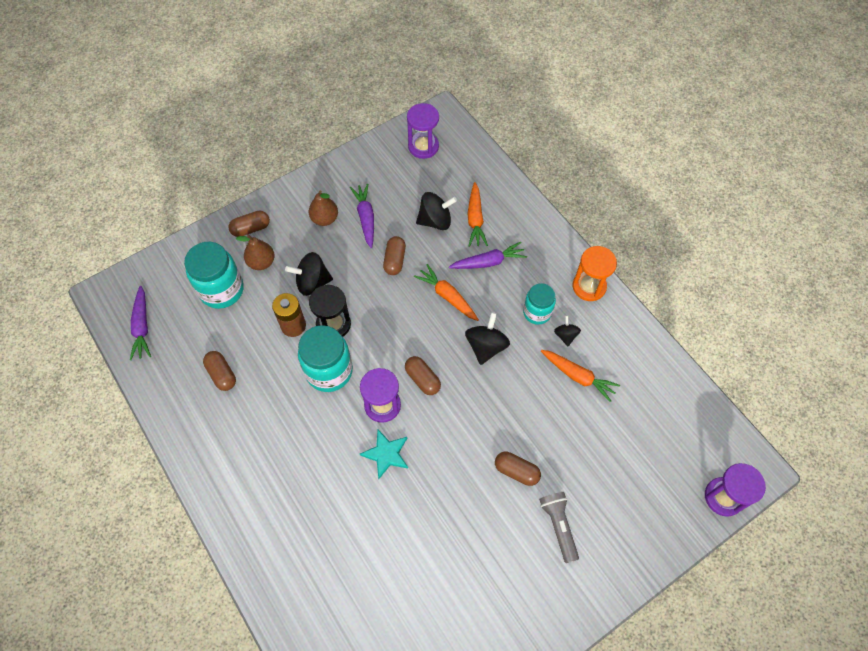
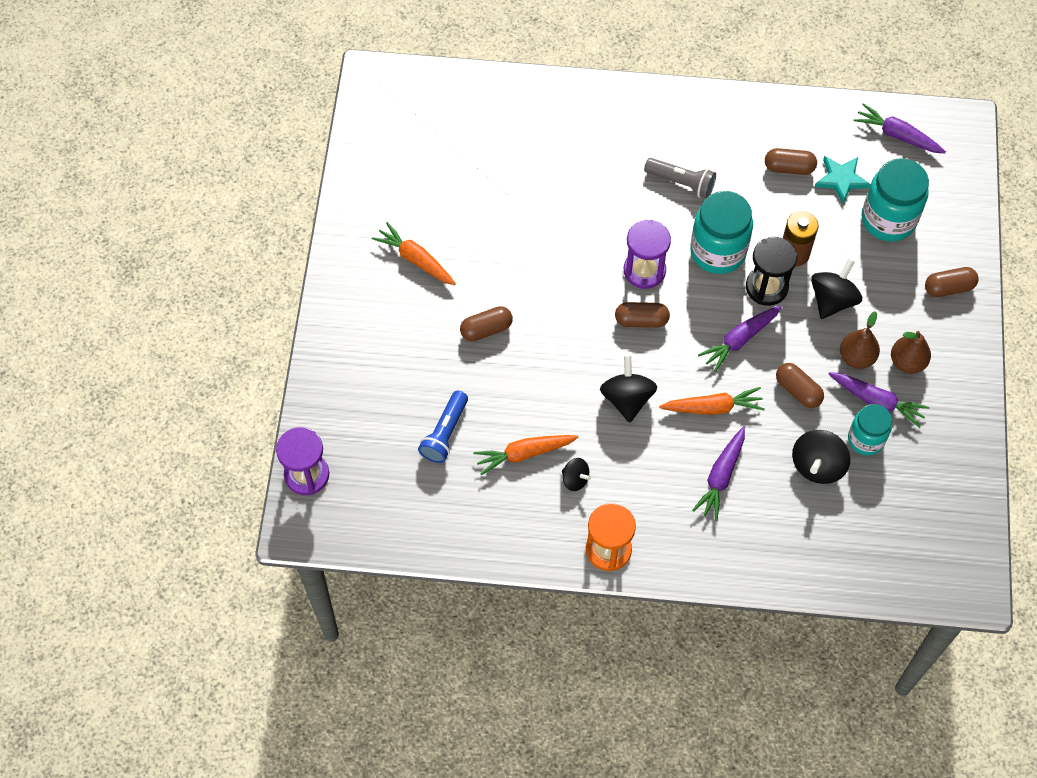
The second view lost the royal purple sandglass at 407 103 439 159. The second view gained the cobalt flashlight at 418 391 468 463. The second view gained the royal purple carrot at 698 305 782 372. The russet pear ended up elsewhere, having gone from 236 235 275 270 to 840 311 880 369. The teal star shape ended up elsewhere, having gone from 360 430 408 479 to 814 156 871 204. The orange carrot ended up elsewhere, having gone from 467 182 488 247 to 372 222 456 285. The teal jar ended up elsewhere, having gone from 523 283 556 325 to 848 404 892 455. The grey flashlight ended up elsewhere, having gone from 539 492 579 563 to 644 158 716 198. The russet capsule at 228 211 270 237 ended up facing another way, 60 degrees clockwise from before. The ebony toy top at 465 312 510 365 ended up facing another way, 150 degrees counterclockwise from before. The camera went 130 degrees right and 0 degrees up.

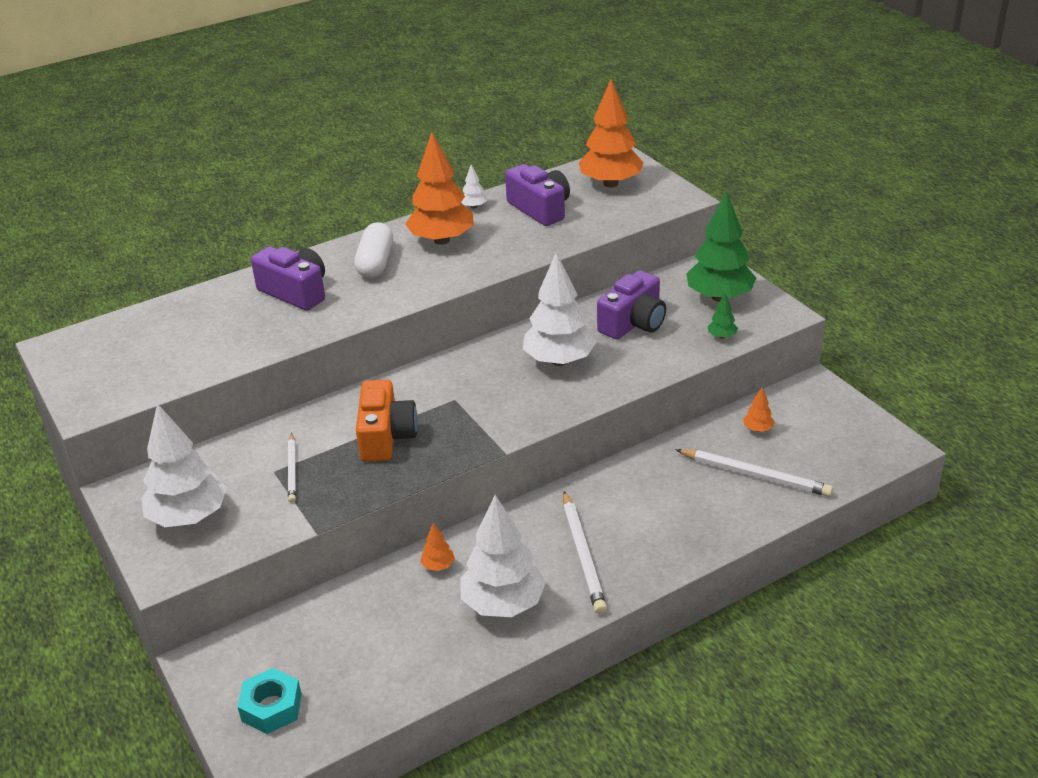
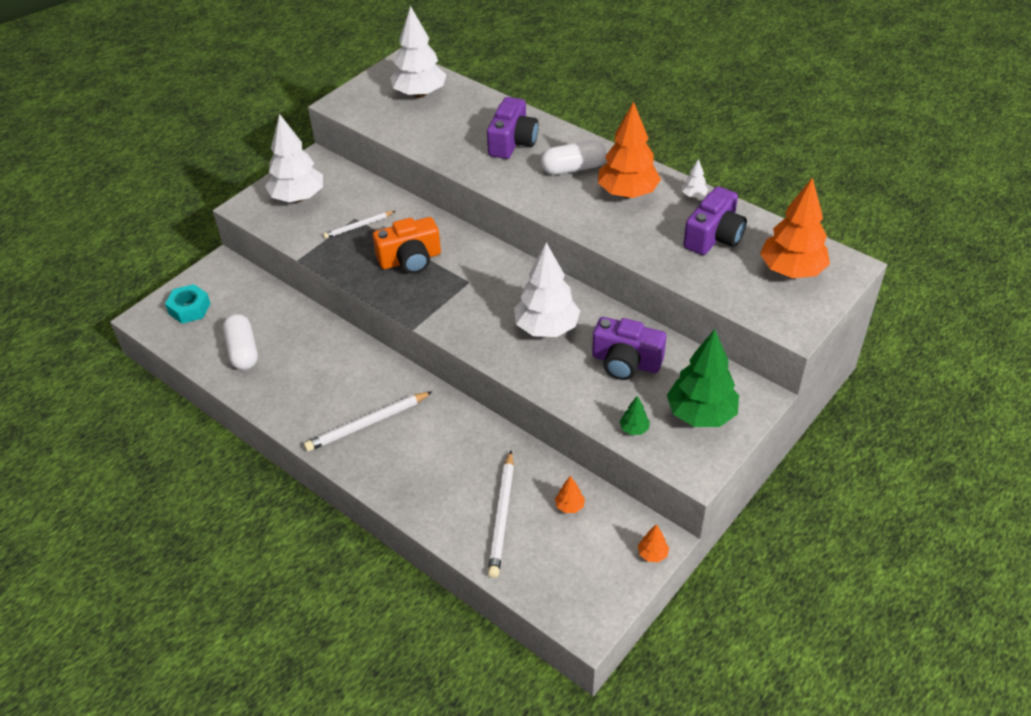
The second view gained the white capsule at 223 314 258 370. The orange tree ended up elsewhere, having gone from 420 523 455 571 to 638 524 669 562. The white tree ended up elsewhere, having gone from 460 495 546 617 to 390 6 446 98. The camera went 70 degrees right and 10 degrees up.

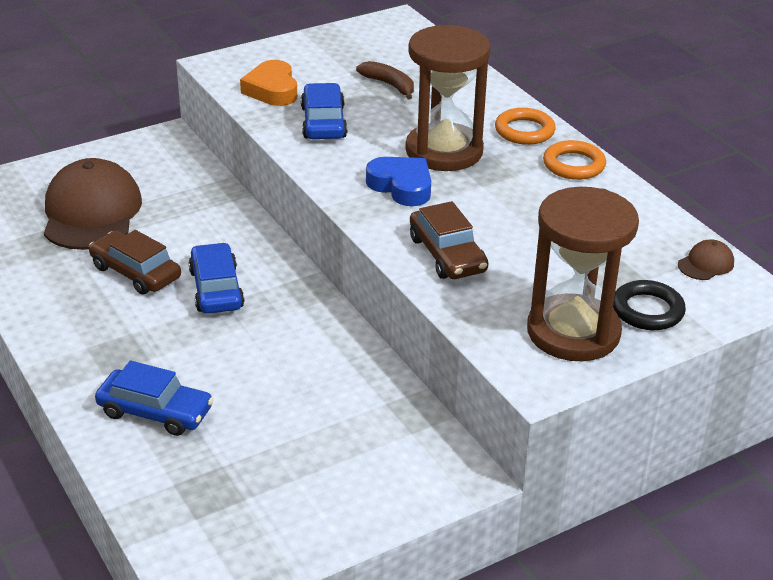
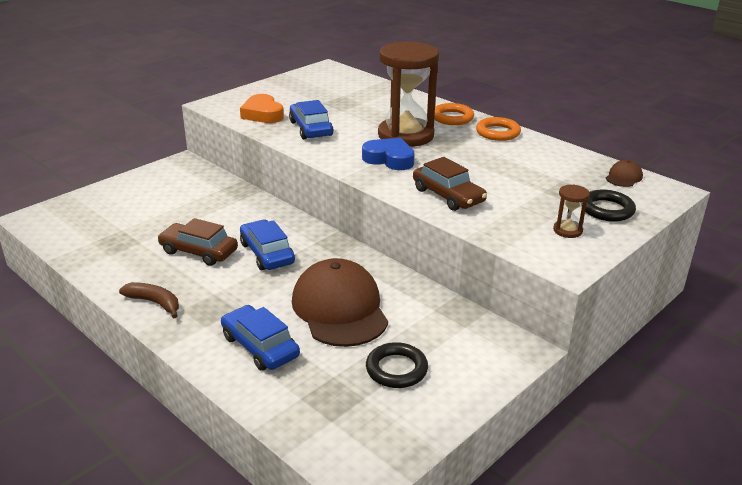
The second view gained the ebony hoop at 366 342 428 388. The russet cap ended up elsewhere, having gone from 44 158 142 250 to 292 258 388 347. The russet toy banana ended up elsewhere, having gone from 356 61 414 99 to 119 282 179 318. The cobalt car at 95 361 214 436 ended up facing another way, 135 degrees counterclockwise from before. The size of the russet sandglass at 527 187 639 361 changed by a factor of 0.41. The camera went 15 degrees left and 5 degrees down.

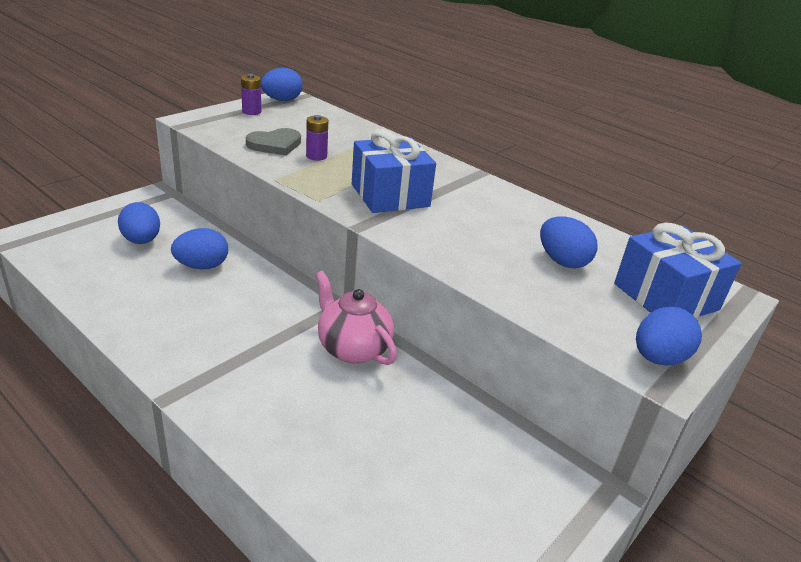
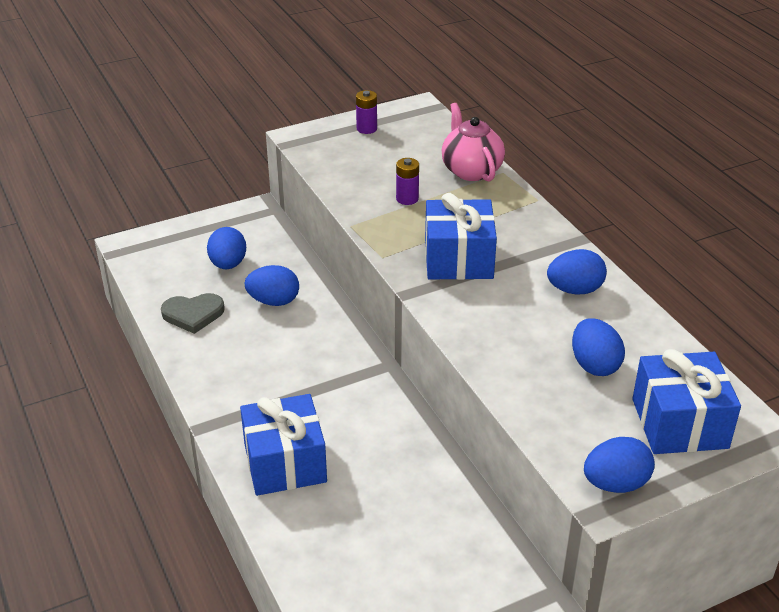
The second view gained the cobalt wrapped gift at 240 394 327 496. The grey heart ended up elsewhere, having gone from 246 128 301 156 to 161 293 225 334. The cobalt toy egg ended up elsewhere, having gone from 261 68 303 101 to 547 249 607 295. The rosy teapot ended up elsewhere, having gone from 315 271 397 365 to 442 103 505 182. The camera went 25 degrees right and 5 degrees up.

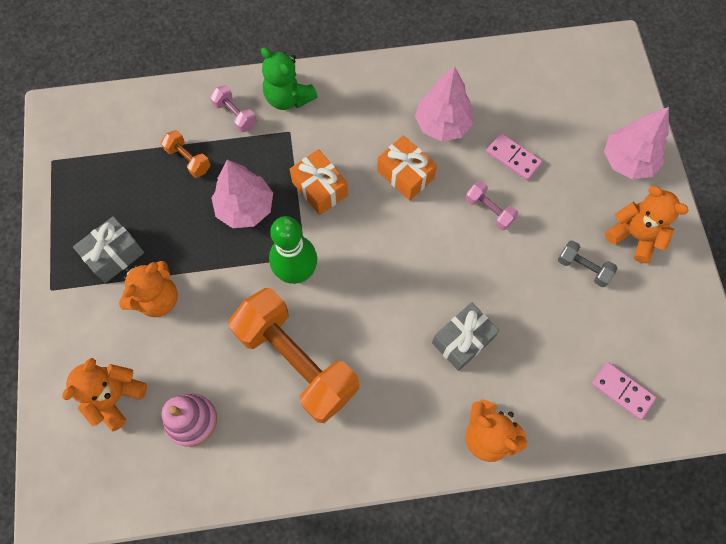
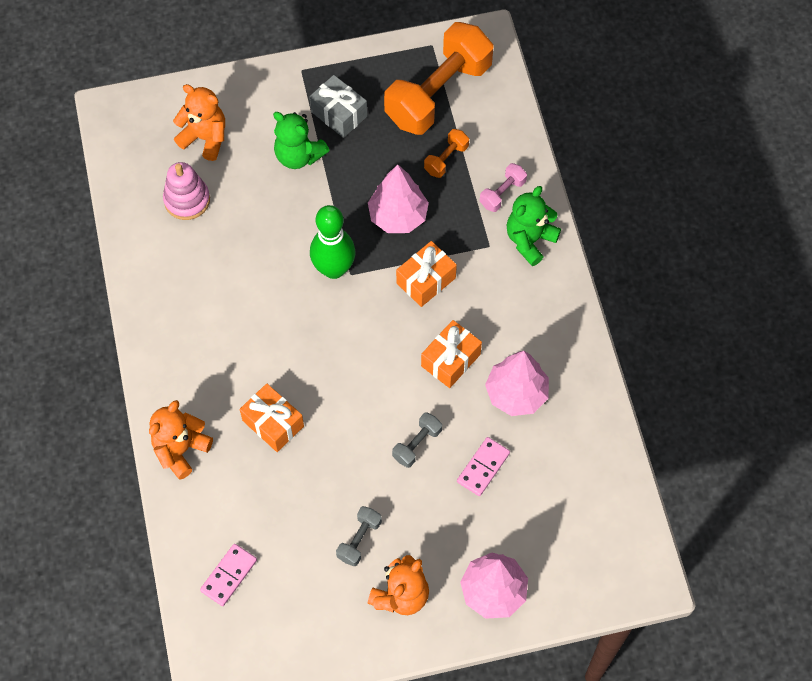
The orange free weight ended up elsewhere, having gone from 228 288 359 423 to 384 22 494 135. What was the orange teddy bear at 119 261 178 317 turned into the leaf-green teddy bear at 273 112 330 169. What was the grey wrapped gift at 432 302 499 371 turned into the orange wrapped gift at 240 384 304 452. What was the rosy free weight at 465 181 518 231 turned into the grey free weight at 392 412 442 468. The camera went 85 degrees right and 5 degrees down.

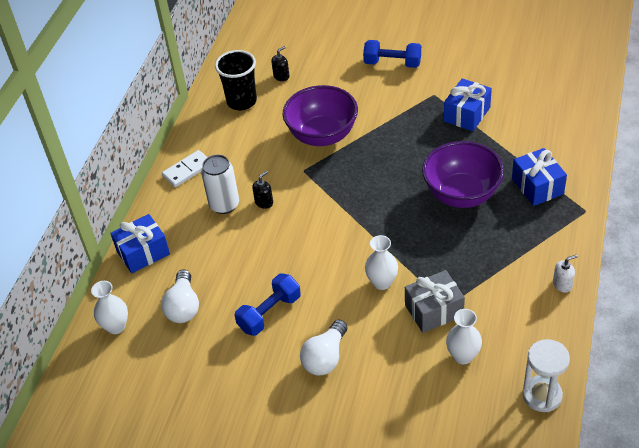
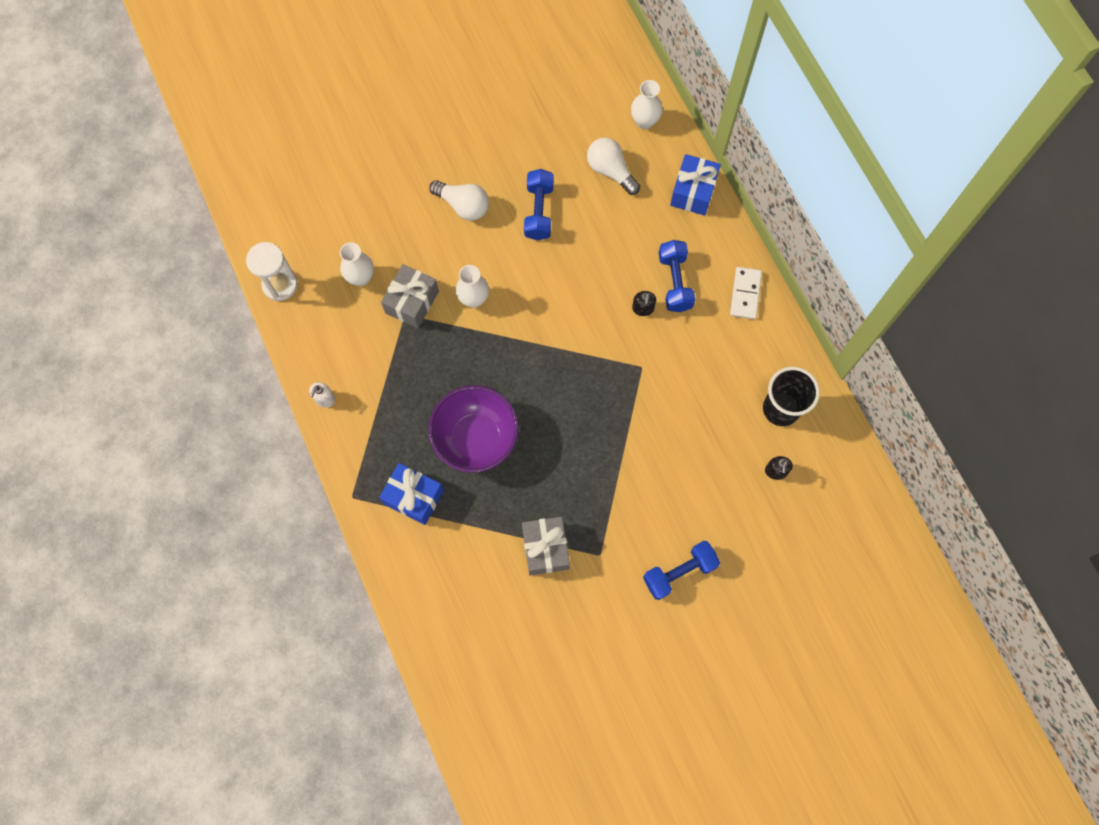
The second view lost the royal purple deep dish at 282 85 358 146. Where the white can stood at 201 155 239 214, the cobalt free weight came to stand at 659 240 695 312. What was the cobalt wrapped gift at 444 78 492 131 turned into the grey wrapped gift at 522 516 570 575. The white light bulb at 300 320 347 376 ended up facing another way, 135 degrees clockwise from before. The camera went 135 degrees right and 25 degrees up.

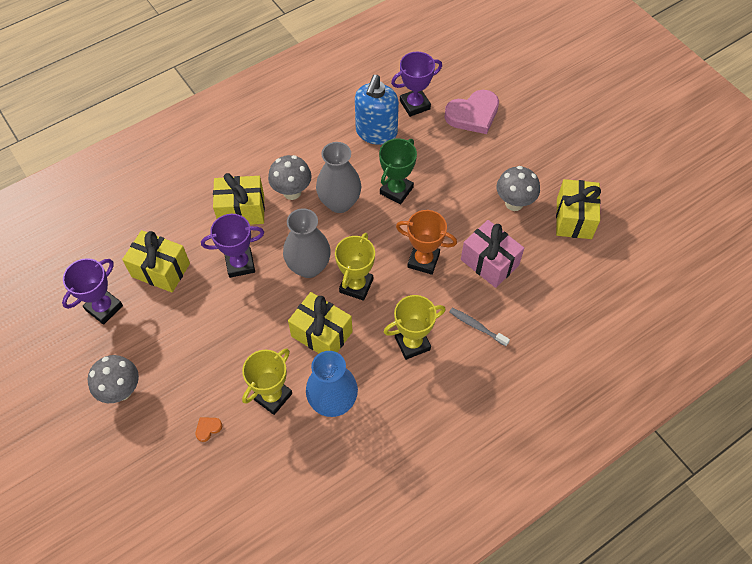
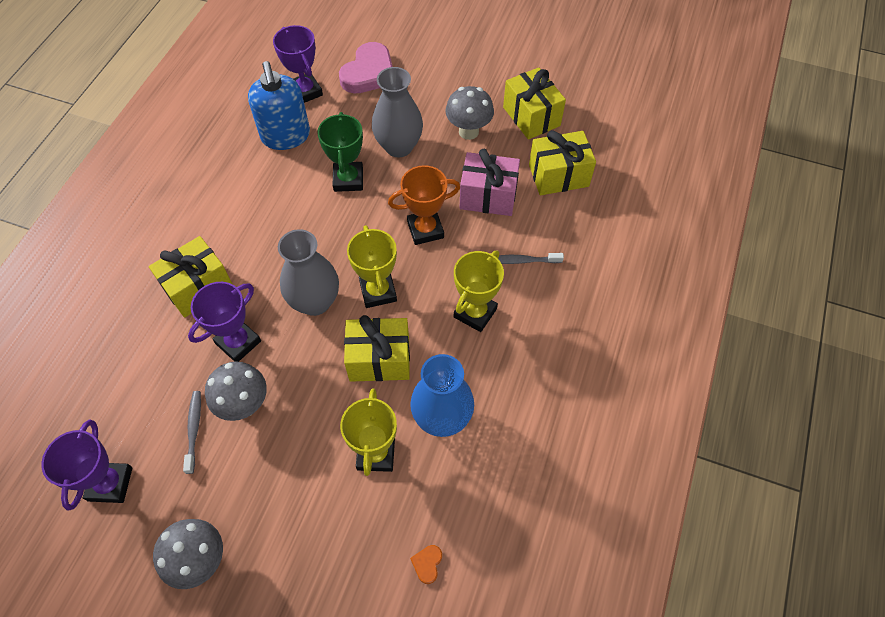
The second view gained the grey toothbrush at 183 391 201 474. The golden wrapped gift ended up elsewhere, having gone from 122 230 190 292 to 529 130 596 195. The orange heart ended up elsewhere, having gone from 196 417 222 442 to 410 545 442 584. The grey mushroom ended up elsewhere, having gone from 268 155 311 200 to 205 361 267 421. The grey tall vase ended up elsewhere, having gone from 316 142 361 213 to 372 67 423 157. The royal purple trophy at 391 52 442 117 ended up facing another way, 60 degrees counterclockwise from before. The camera went 35 degrees left and 0 degrees up.

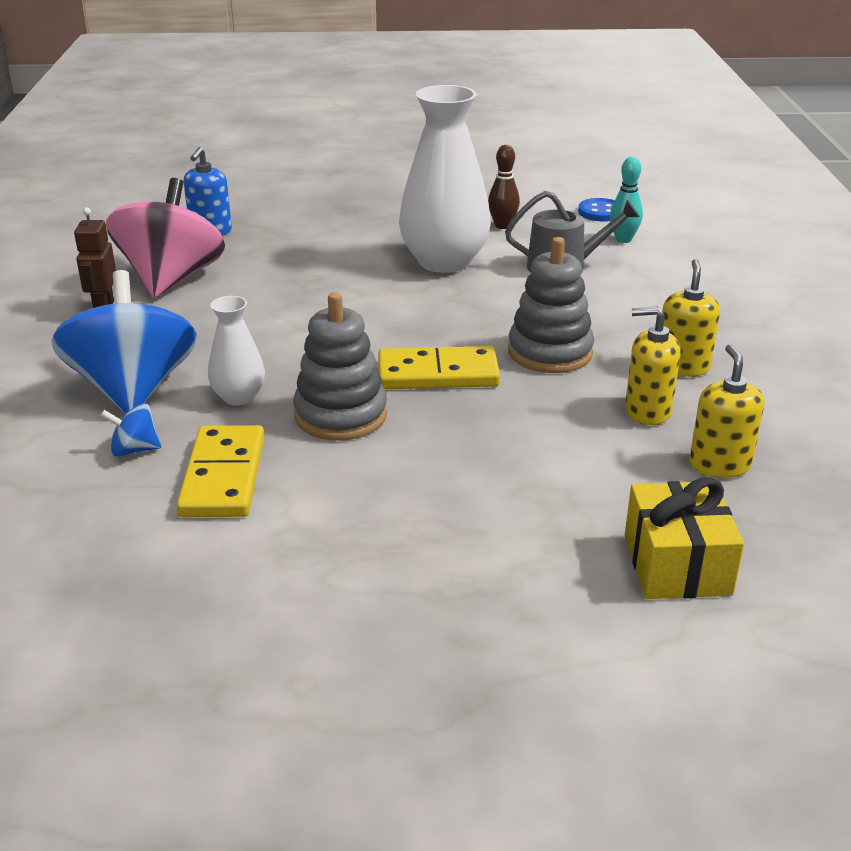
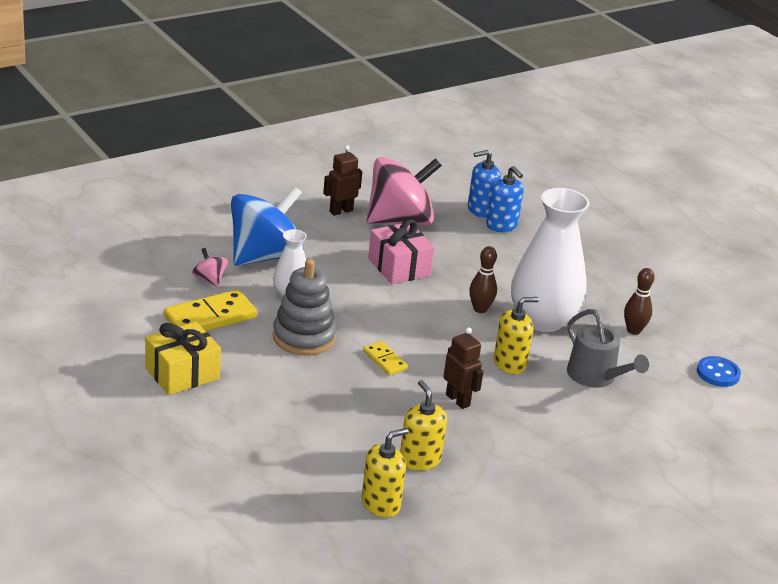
The second view lost the teal bowling pin at 610 157 643 243. The second view gained the rosy wrapped gift at 368 219 434 284. The second view gained the russet bowling pin at 469 246 497 313. The second view gained the cobalt soap dispenser at 486 166 524 232. The golden wrapped gift ended up elsewhere, having gone from 625 477 744 599 to 145 322 221 395. The golden soap dispenser ended up elsewhere, having gone from 662 259 720 377 to 494 297 539 374. Where the grey stacking rings stood at 508 237 594 373, the russet toy robot came to stand at 443 327 483 409. What was the cobalt toy top at 100 403 161 457 turned into the rosy toy top at 192 248 228 287. The size of the golden domino tile at 378 346 500 389 changed by a factor of 0.54. The camera went 55 degrees right and 0 degrees up.

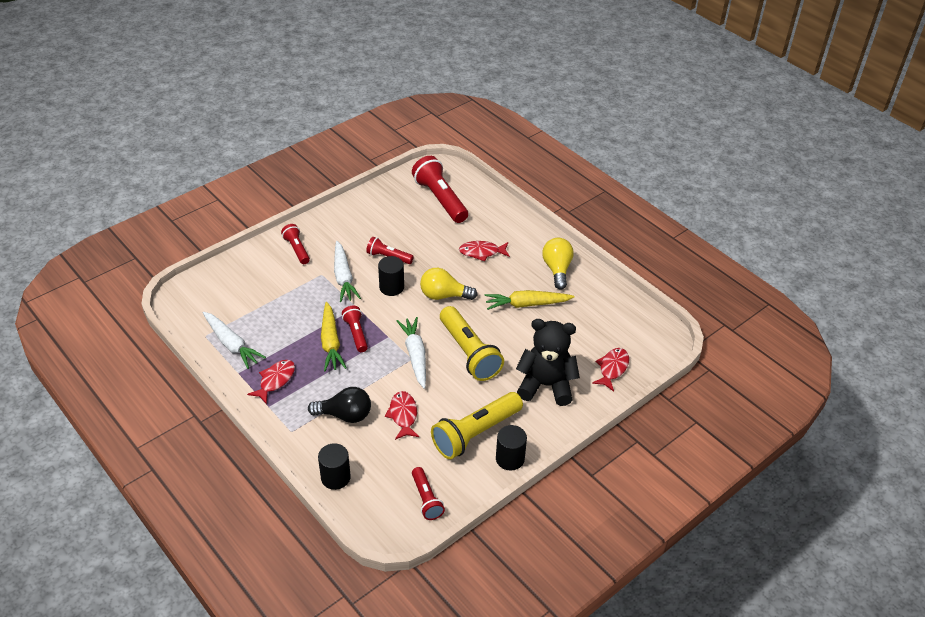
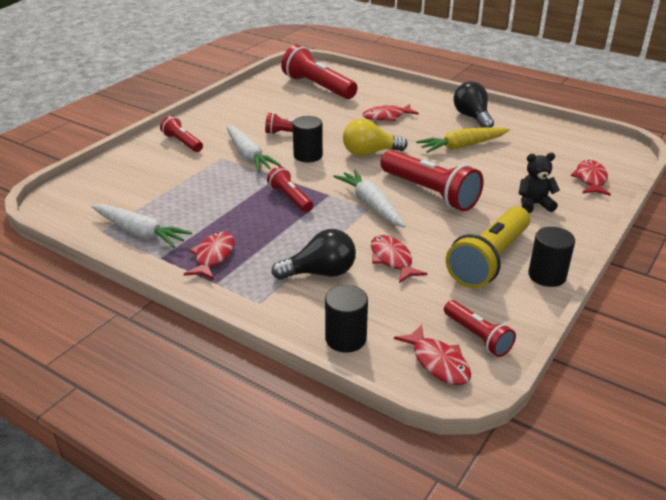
The second view lost the golden carrot at 321 302 347 371. The second view gained the crimson fish at 394 324 471 385. What was the golden flashlight at 440 306 504 381 turned into the crimson flashlight at 380 150 484 211. What was the golden light bulb at 542 238 574 290 turned into the ebony light bulb at 453 82 494 128. The size of the ebony teddy bear at 516 319 580 406 changed by a factor of 0.55. The camera went 15 degrees left and 10 degrees down.

